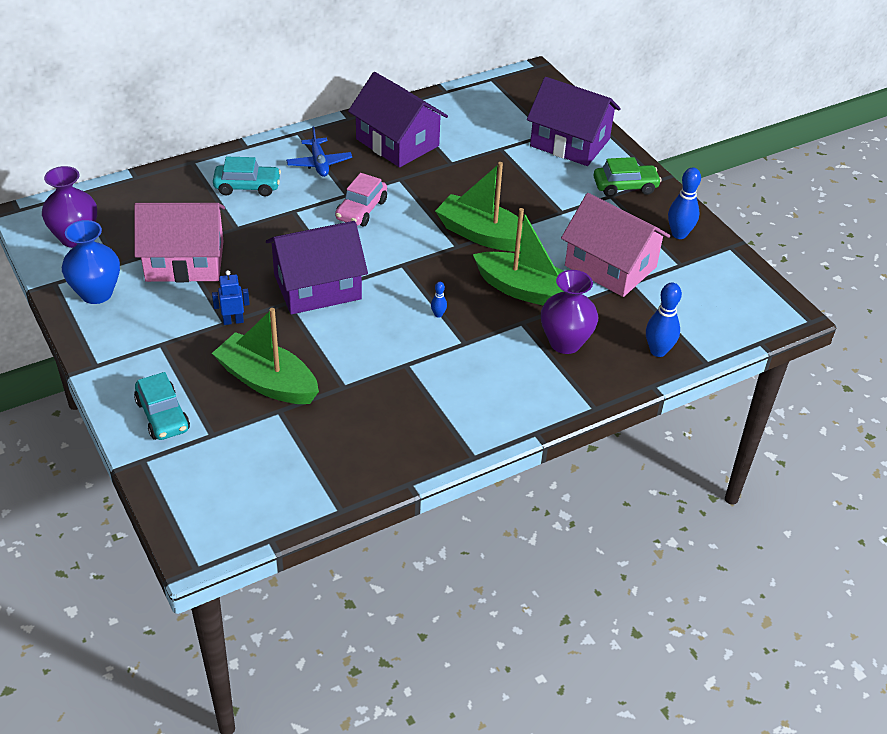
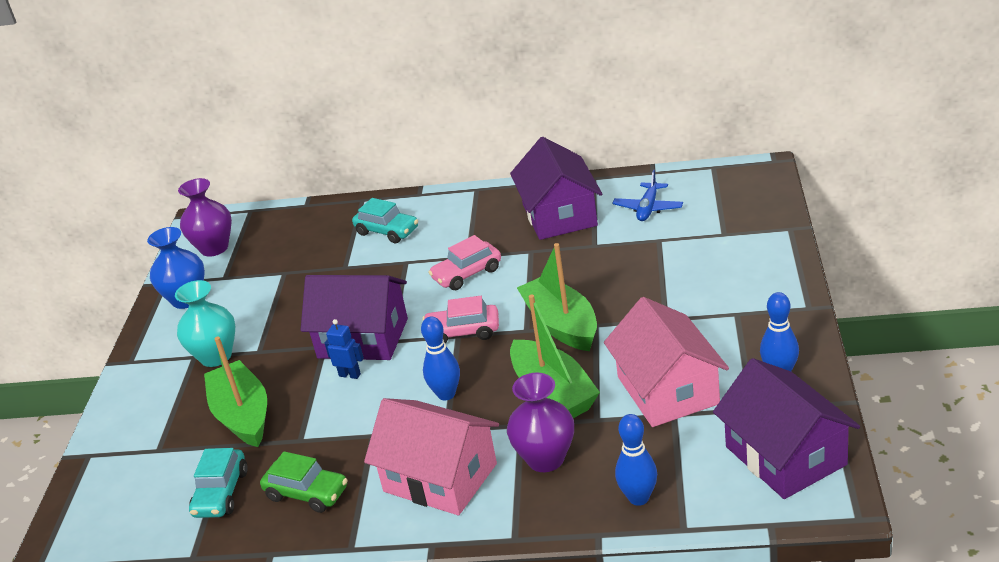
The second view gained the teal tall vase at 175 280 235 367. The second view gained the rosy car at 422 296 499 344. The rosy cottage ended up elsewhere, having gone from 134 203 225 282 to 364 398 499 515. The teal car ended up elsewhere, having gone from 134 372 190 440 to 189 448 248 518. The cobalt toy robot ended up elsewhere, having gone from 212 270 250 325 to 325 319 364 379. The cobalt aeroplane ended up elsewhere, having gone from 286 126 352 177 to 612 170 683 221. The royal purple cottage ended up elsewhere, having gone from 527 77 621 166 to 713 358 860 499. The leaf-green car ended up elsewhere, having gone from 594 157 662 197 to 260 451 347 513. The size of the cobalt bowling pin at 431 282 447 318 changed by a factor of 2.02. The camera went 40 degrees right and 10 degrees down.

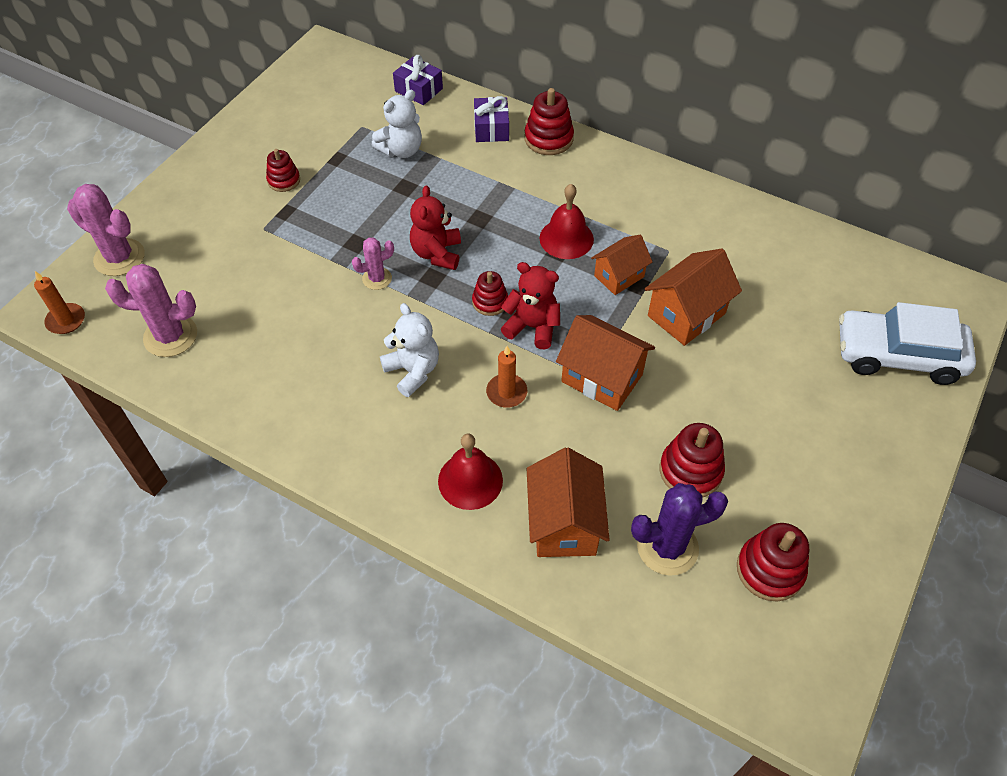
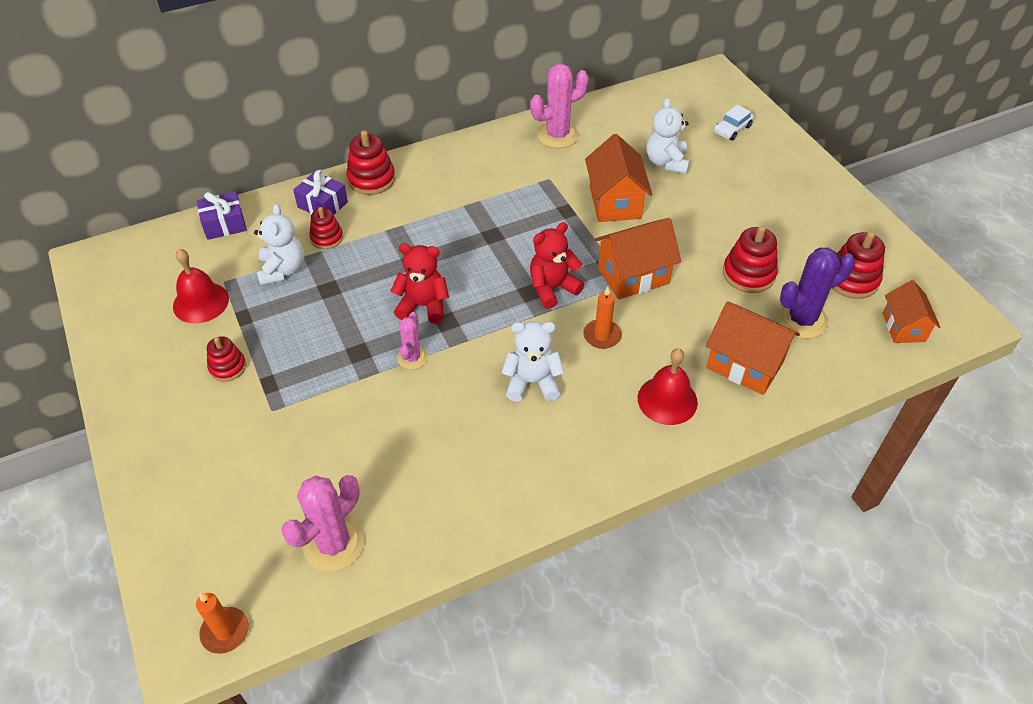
The second view gained the white teddy bear at 647 98 689 174. The rosy prickly plant ended up elsewhere, having gone from 67 184 145 276 to 530 64 589 149. The crimson stacking rings ended up elsewhere, having gone from 472 271 508 316 to 309 207 343 249. The crimson hand bell ended up elsewhere, having gone from 539 184 594 259 to 173 249 229 323. The orange cottage ended up elsewhere, having gone from 591 235 653 295 to 882 280 940 343. The crimson teddy bear at 410 185 461 270 ended up facing another way, 150 degrees clockwise from before. The royal purple prickly plant at 631 483 728 576 ended up facing another way, 45 degrees clockwise from before. The size of the white car at 839 302 976 385 changed by a factor of 0.45. The camera went 55 degrees left and 5 degrees down.

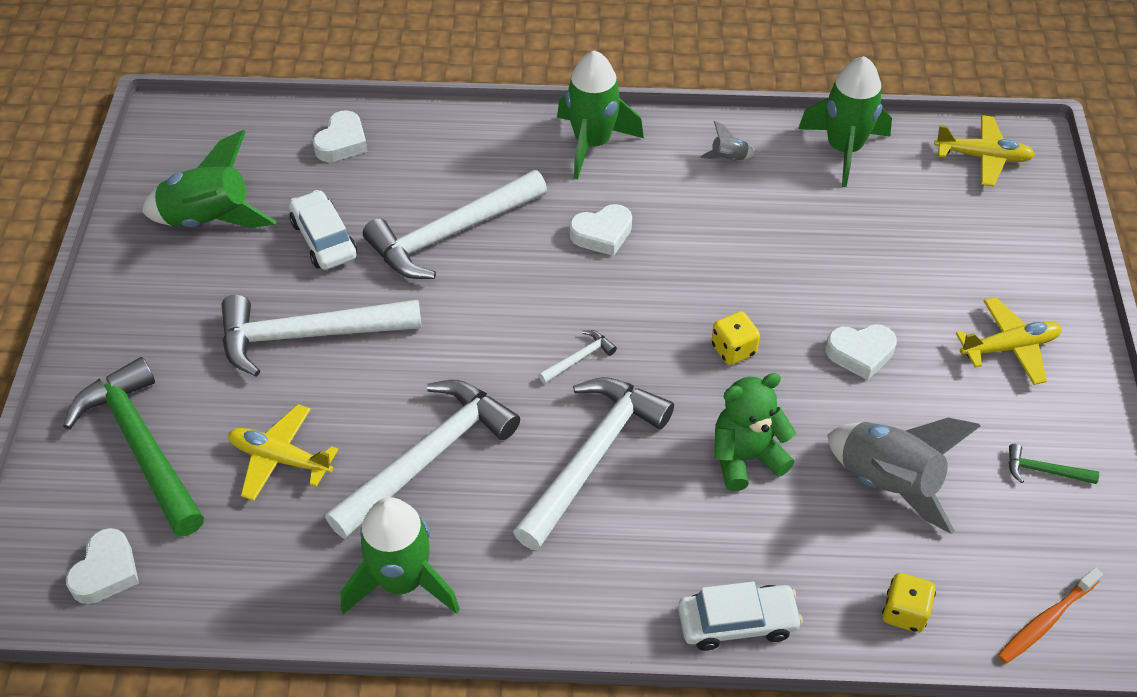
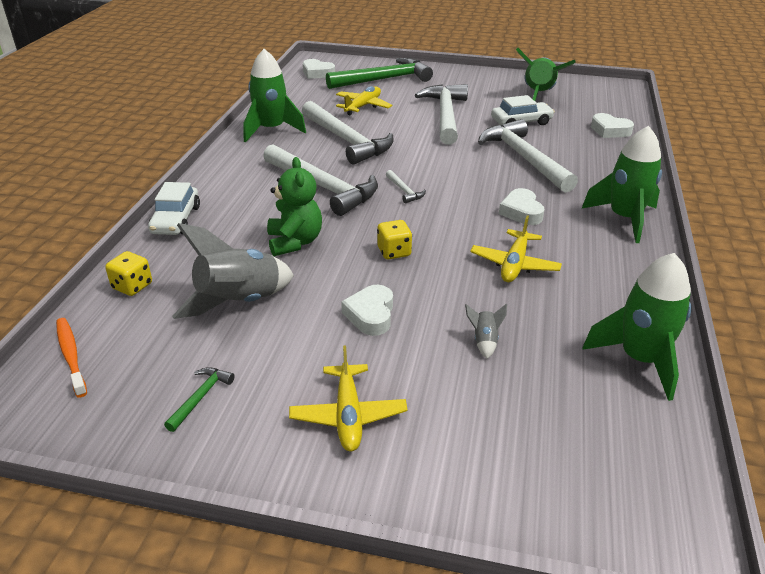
The grey spaceship ended up elsewhere, having gone from 700 121 756 161 to 465 304 507 359. The golden aeroplane ended up elsewhere, having gone from 934 115 1035 187 to 470 215 562 282. The camera went 100 degrees right and 15 degrees down.

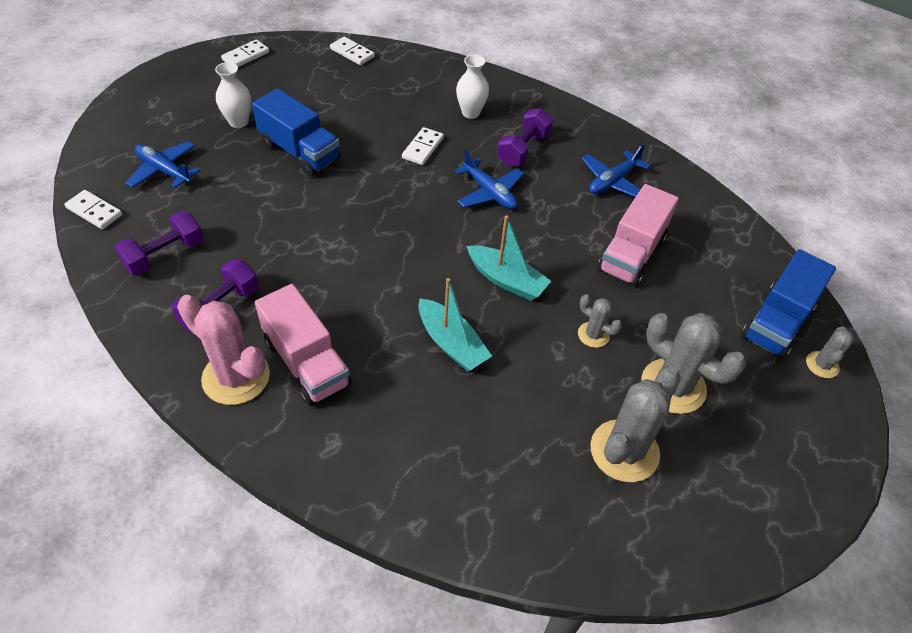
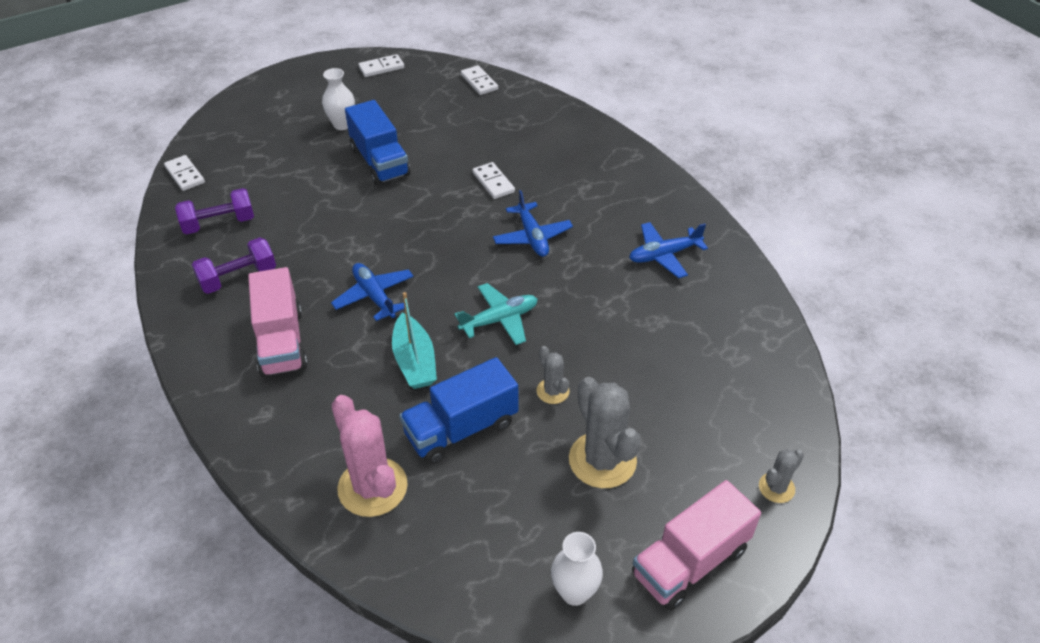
The second view lost the royal purple free weight at 497 108 553 166. The second view lost the grey prickly plant at 590 366 681 482. The cobalt aeroplane ended up elsewhere, having gone from 125 141 200 188 to 331 263 414 321. The rosy prickly plant ended up elsewhere, having gone from 177 295 270 405 to 331 395 408 517. The white tall vase ended up elsewhere, having gone from 456 55 489 119 to 551 532 603 606. The rosy lorry ended up elsewhere, having gone from 597 184 679 287 to 632 480 761 611. The cobalt lorry ended up elsewhere, having gone from 741 249 836 359 to 399 357 518 464. Where the teal boat stood at 467 215 551 301, the teal aeroplane came to stand at 454 283 538 345. The white domino tile at 402 127 444 165 ended up facing another way, 75 degrees counterclockwise from before. The camera went 25 degrees right and 5 degrees down.

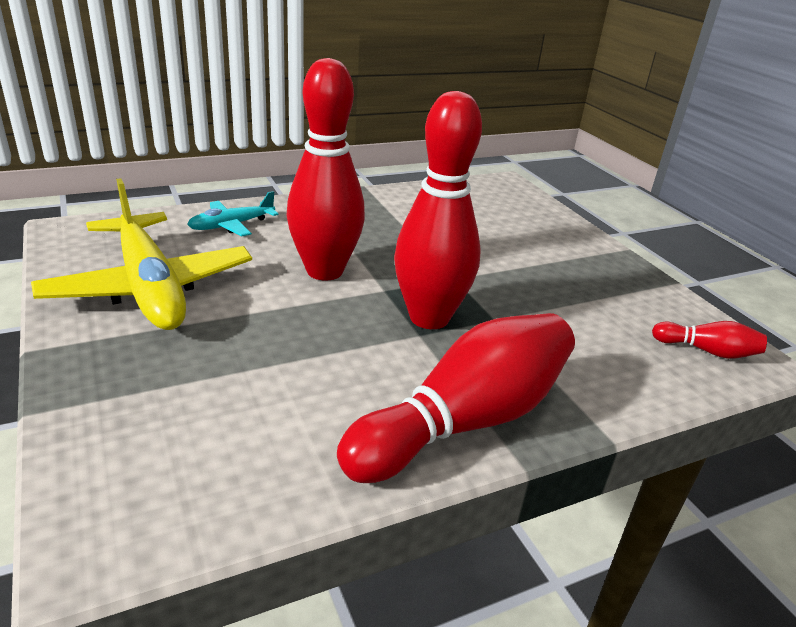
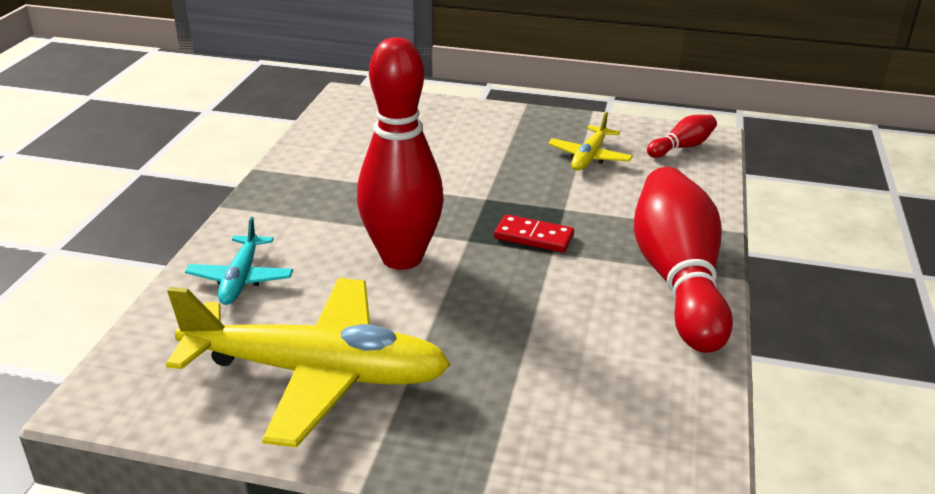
The second view gained the golden aeroplane at 548 112 633 171. Where the crimson bowling pin stood at 394 91 482 329, the crimson domino tile came to stand at 494 214 574 253. The camera went 50 degrees left and 0 degrees up.

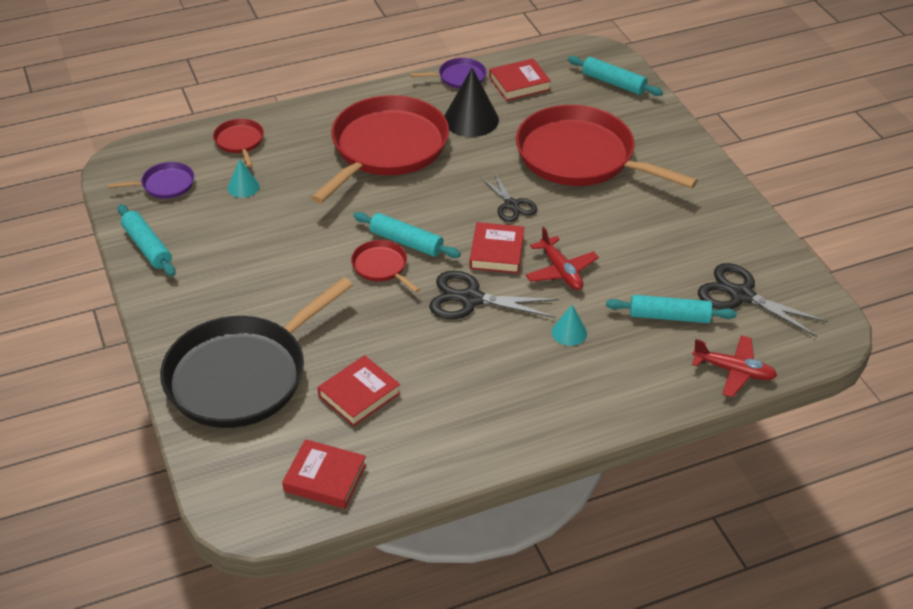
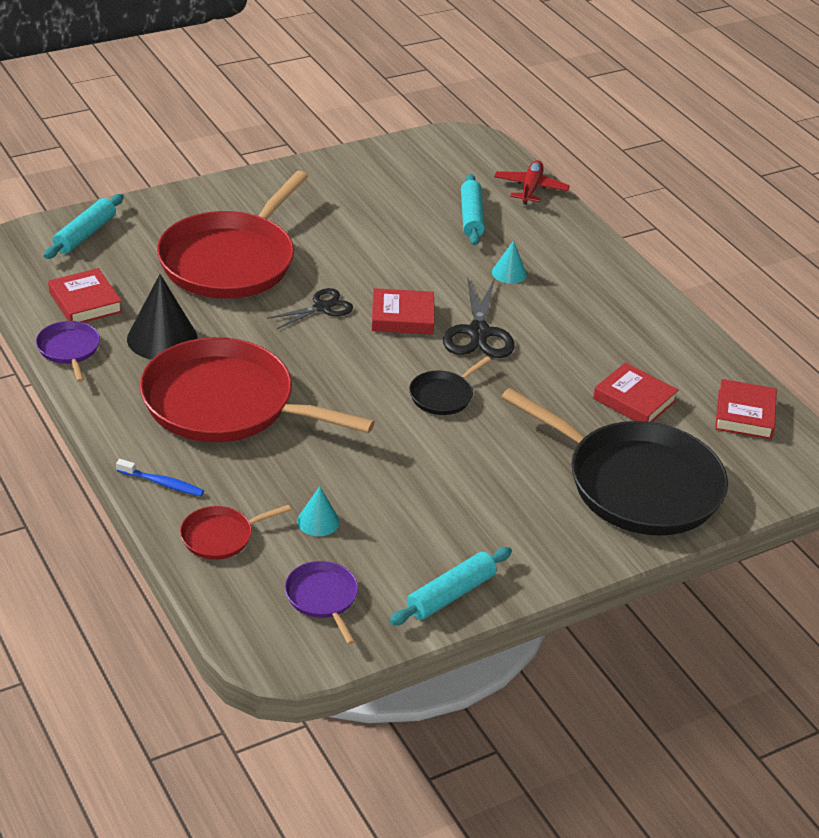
The second view lost the teal dough roller at 353 212 461 258. The second view lost the crimson aeroplane at 526 227 599 290. The second view lost the ebony pair of scissors at 698 263 828 337. The second view gained the cobalt toothbrush at 116 459 204 496. What was the crimson skillet at 351 240 420 293 turned into the ebony skillet at 409 356 491 415. The camera went 100 degrees left and 5 degrees down.

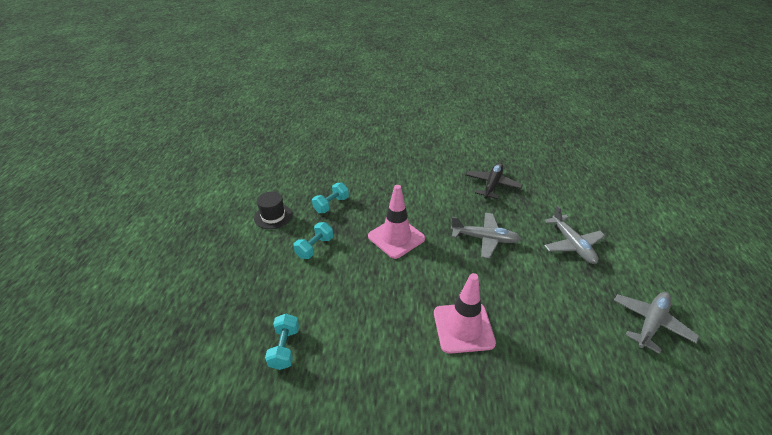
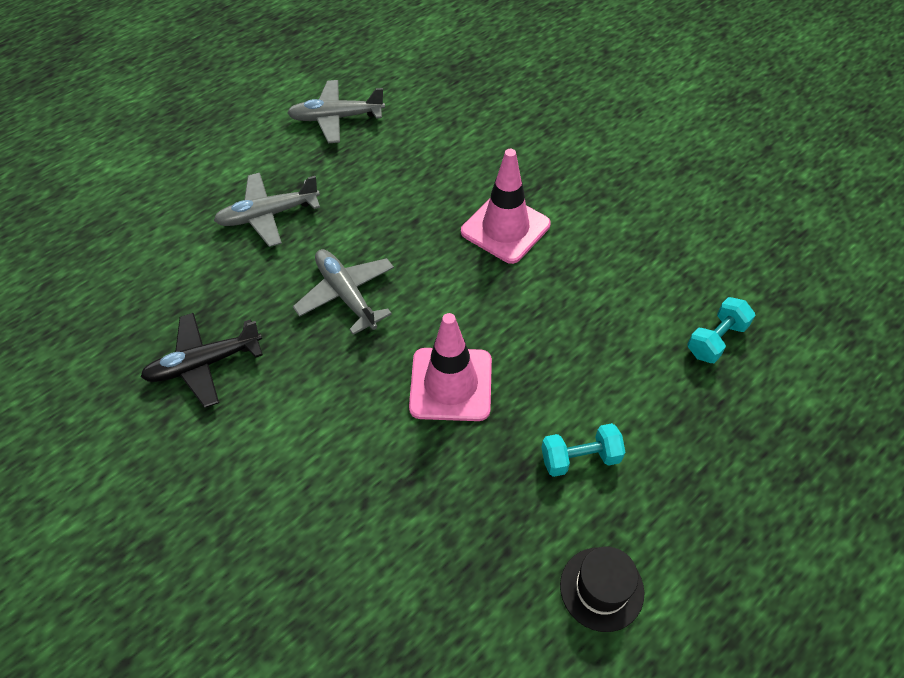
The second view lost the teal free weight at 312 183 349 213. The grey aeroplane at 544 206 605 264 ended up facing another way, 135 degrees counterclockwise from before. The camera went 135 degrees left and 15 degrees up.

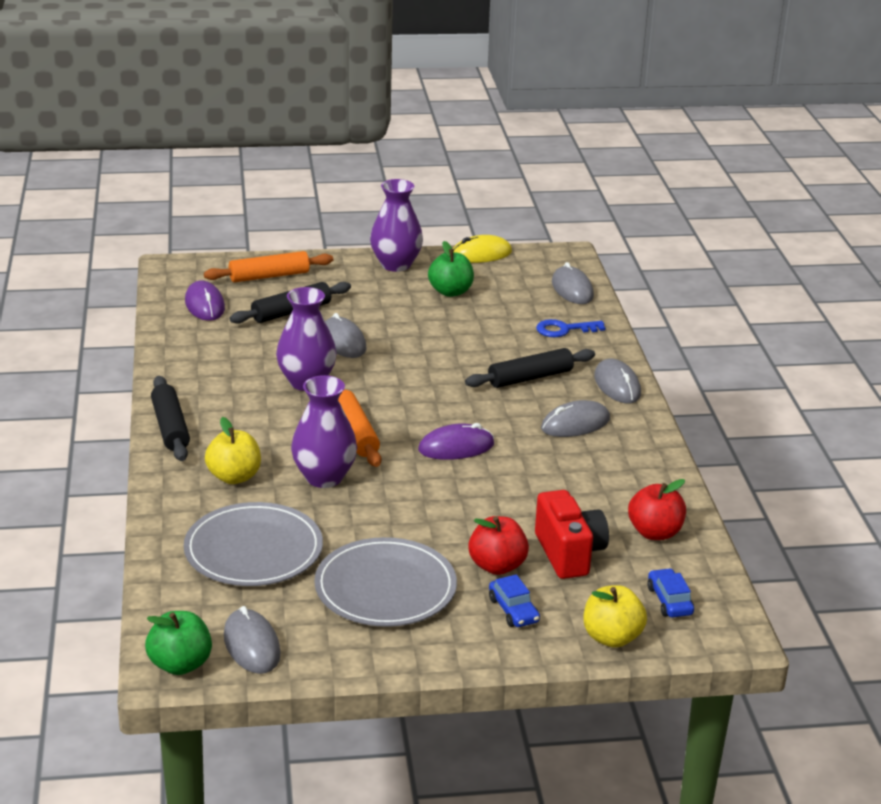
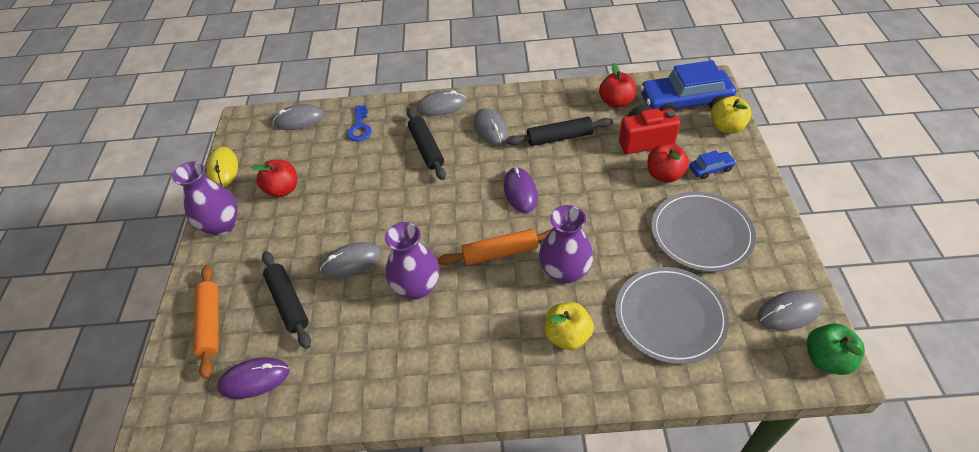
The ebony dough roller ended up elsewhere, having gone from 151 376 190 461 to 507 117 613 146. What was the leaf-green apple fruit at 428 241 474 297 turned into the crimson apple fruit at 251 160 297 198. The size of the cobalt car at 647 568 694 618 changed by a factor of 2.21. The camera went 80 degrees left and 20 degrees up.

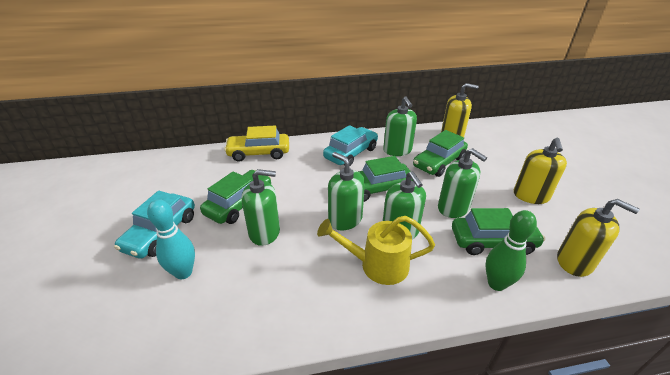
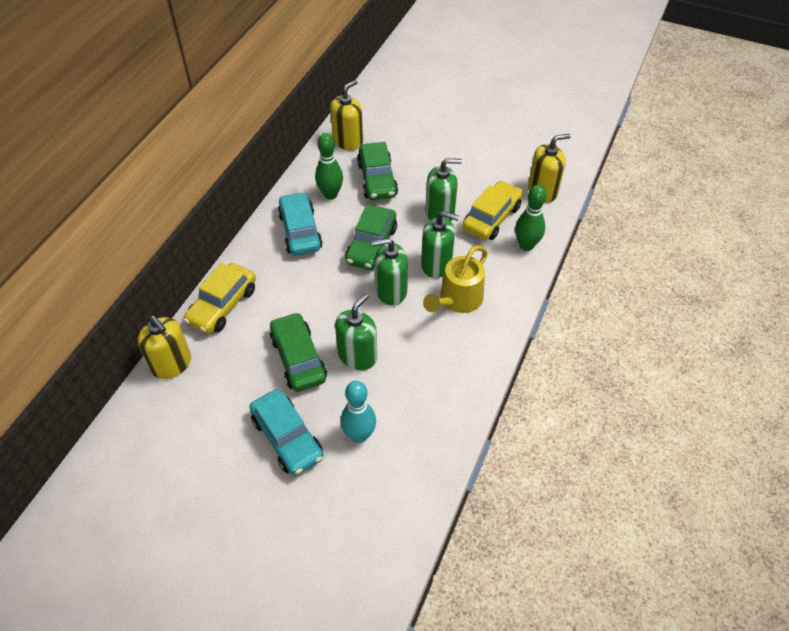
The golden soap dispenser ended up elsewhere, having gone from 514 138 567 204 to 138 316 191 379. Where the leaf-green soap dispenser stood at 383 96 417 156, the leaf-green bowling pin came to stand at 315 133 343 200. What was the leaf-green car at 452 208 545 255 turned into the golden car at 463 181 523 240. The camera went 55 degrees left and 15 degrees up.

